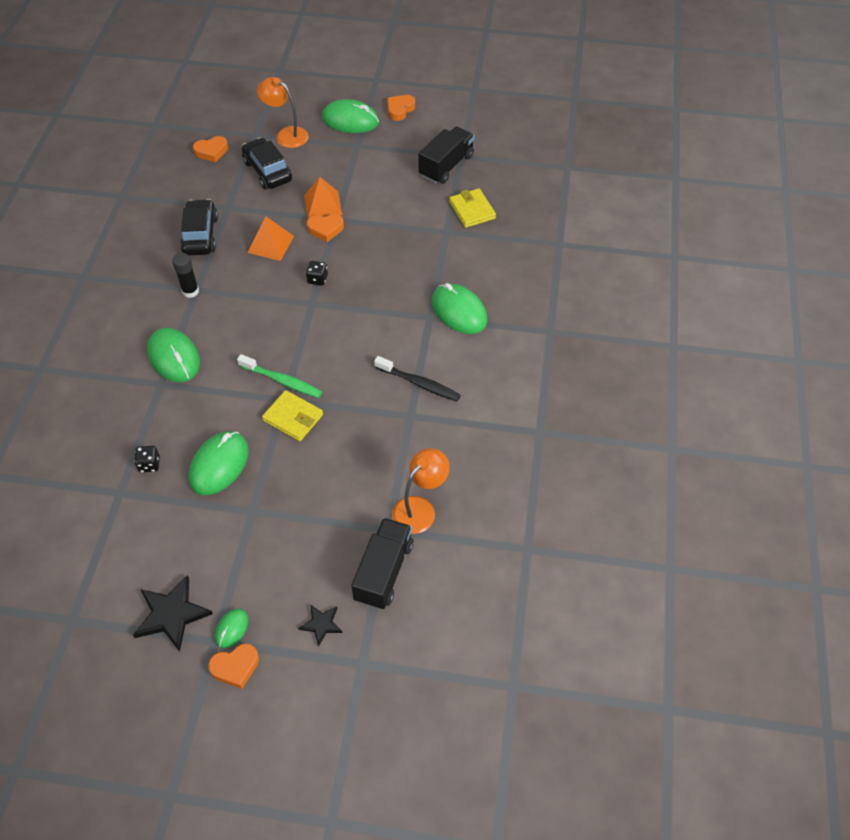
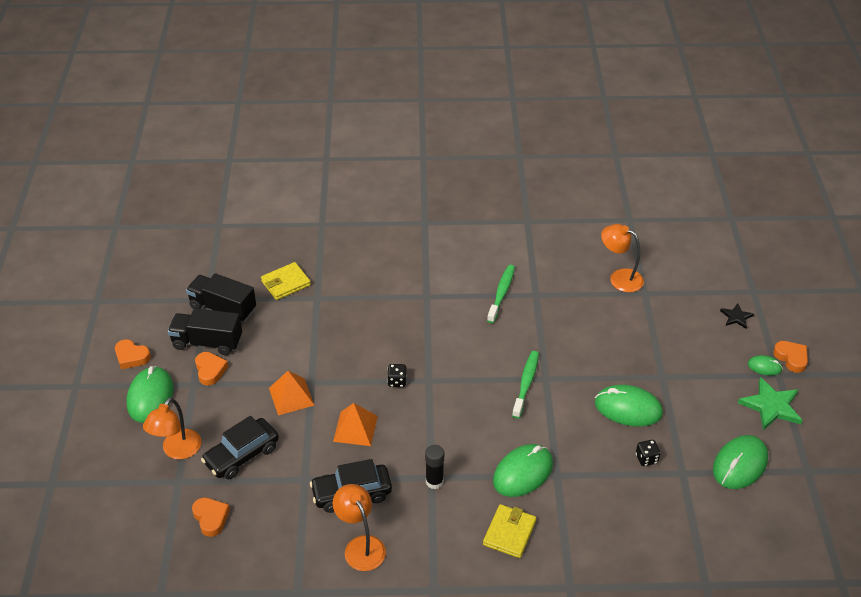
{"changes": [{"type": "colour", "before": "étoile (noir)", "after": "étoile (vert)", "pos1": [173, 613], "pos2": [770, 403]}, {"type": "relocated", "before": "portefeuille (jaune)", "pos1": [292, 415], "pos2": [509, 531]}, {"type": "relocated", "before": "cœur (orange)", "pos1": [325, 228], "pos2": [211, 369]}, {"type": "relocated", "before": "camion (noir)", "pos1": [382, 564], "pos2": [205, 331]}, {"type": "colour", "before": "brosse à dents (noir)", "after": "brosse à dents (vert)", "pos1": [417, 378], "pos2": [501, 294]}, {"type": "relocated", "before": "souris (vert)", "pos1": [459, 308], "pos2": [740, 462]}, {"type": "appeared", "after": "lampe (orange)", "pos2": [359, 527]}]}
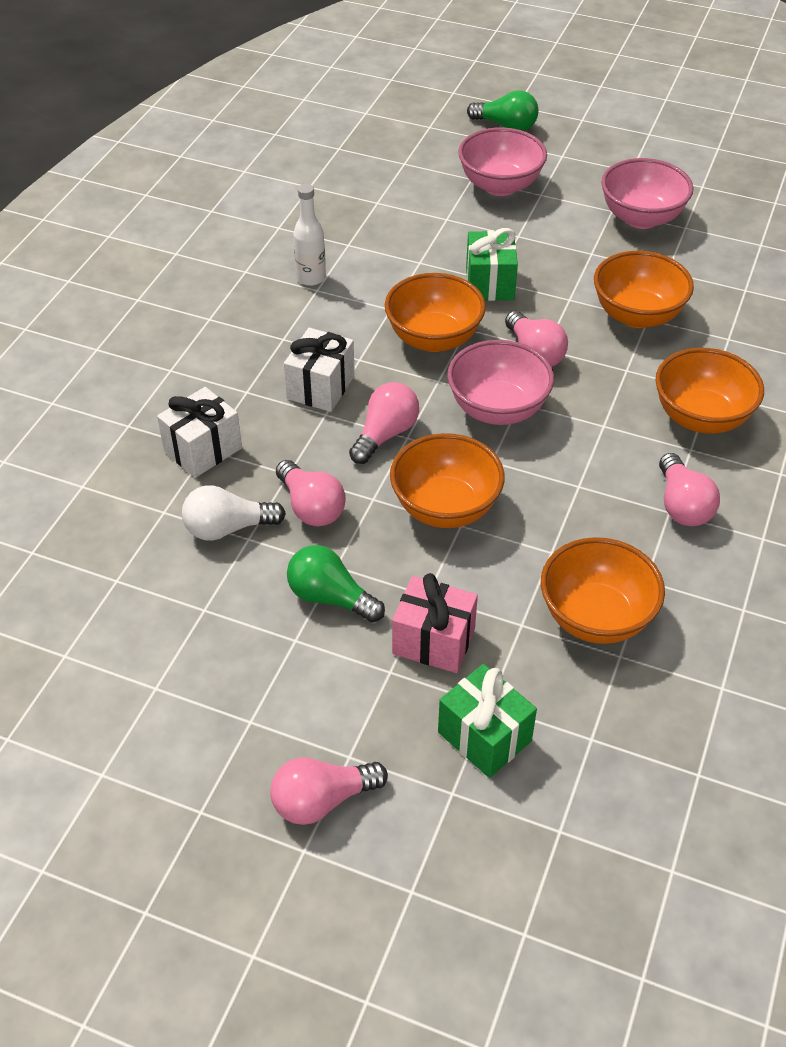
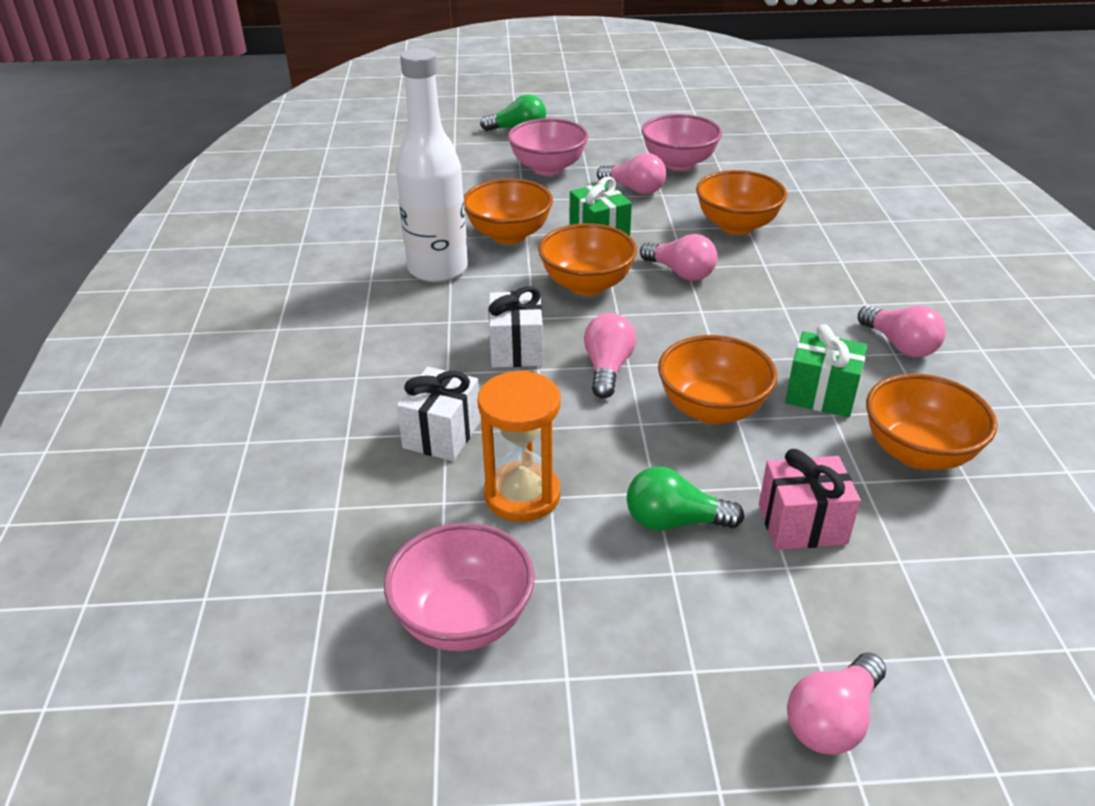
{"changes": [{"type": "exchanged", "before": "ampoule (blanc)", "after": "sablier (orange)", "pos1": [234, 513], "pos2": [519, 446]}, {"type": "relocated", "before": "ampoule (rose)", "pos1": [311, 493], "pos2": [631, 173]}, {"type": "size", "before": "bouteille (blanc)", "pos1": [309, 235], "pos2": [432, 165], "scale": 2.04}, {"type": "relocated", "before": "cadeau (vert)", "pos1": [487, 721], "pos2": [826, 370]}, {"type": "relocated", "before": "bol (rose)", "pos1": [500, 382], "pos2": [459, 587]}, {"type": "relocated", "before": "bol (orange)", "pos1": [709, 391], "pos2": [508, 211]}]}
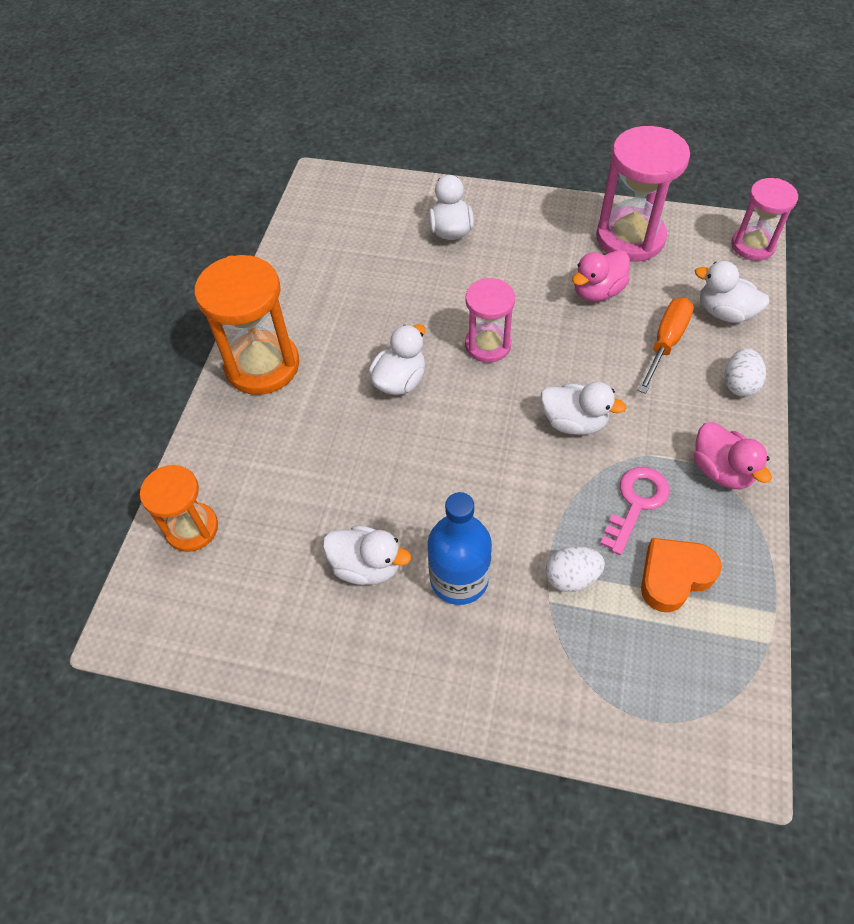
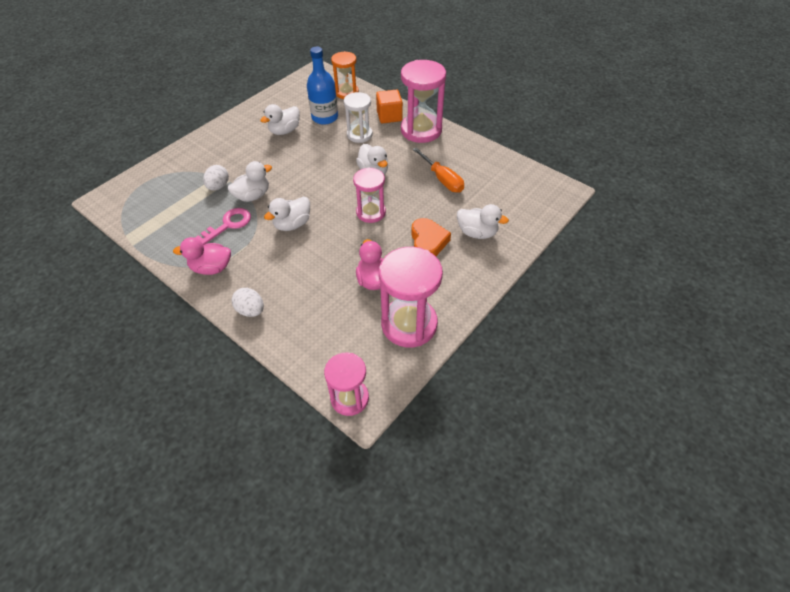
{"changes": [{"type": "colour", "before": "sablier (orange)", "after": "sablier (rose)", "pos1": [246, 325], "pos2": [423, 101]}, {"type": "relocated", "before": "bouteille (bleu)", "pos1": [460, 548], "pos2": [322, 86]}, {"type": "spun", "before": "clé (rose)", "pos1": [634, 511], "pos2": [223, 226], "turn": -105}, {"type": "relocated", "before": "tournevis (orange)", "pos1": [666, 345], "pos2": [438, 169]}, {"type": "relocated", "before": "cœur (orange)", "pos1": [681, 575], "pos2": [431, 237]}, {"type": "relocated", "before": "canard (blanc)", "pos1": [732, 292], "pos2": [250, 181]}, {"type": "appeared", "after": "sablier (blanc)", "pos2": [358, 117]}, {"type": "appeared", "after": "cube (orange)", "pos2": [389, 106]}]}
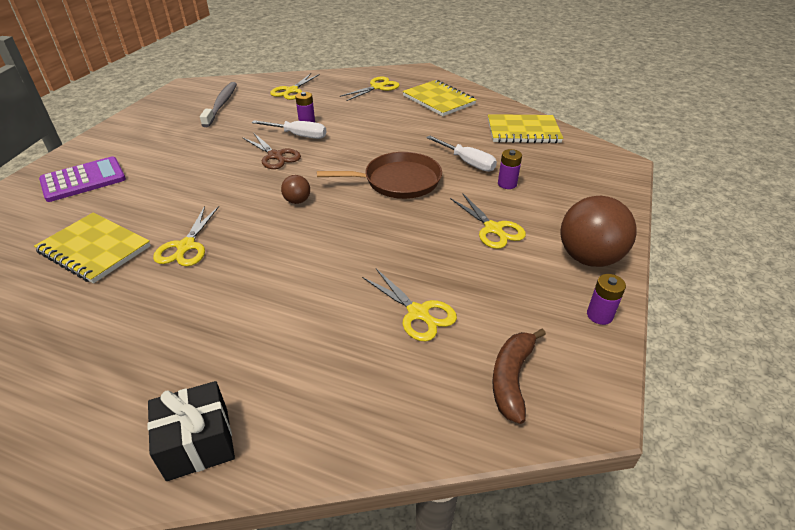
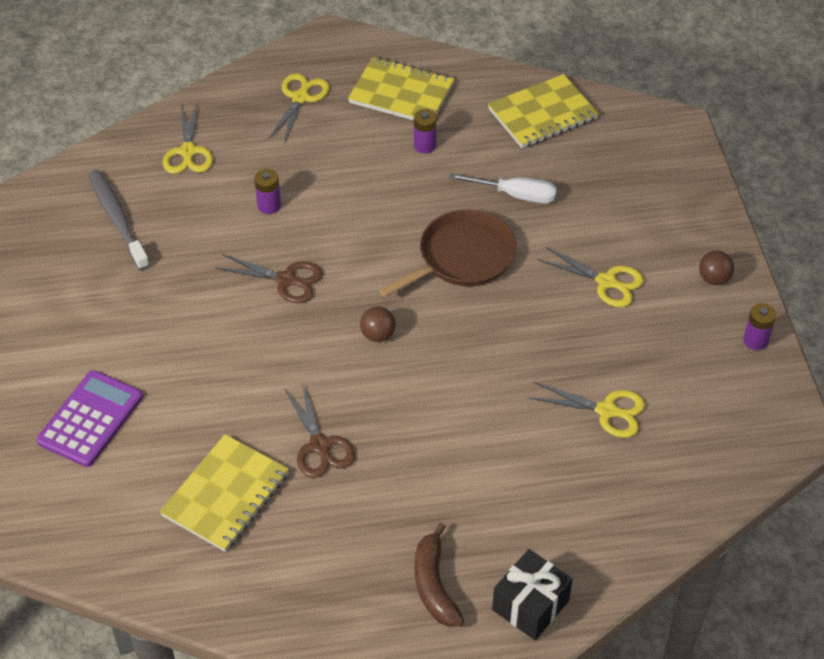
{"changes": [{"type": "spun", "before": "carnet (jaune)", "pos1": [92, 248], "pos2": [224, 493], "turn": -60}, {"type": "colour", "before": "ciseaux (jaune)", "after": "ciseaux (marron)", "pos1": [186, 236], "pos2": [319, 430]}, {"type": "missing", "before": "tournevis (blanc)", "pos1": [289, 129]}, {"type": "relocated", "before": "banane (marron)", "pos1": [519, 376], "pos2": [439, 575]}, {"type": "relocated", "before": "pile (violet)", "pos1": [510, 169], "pos2": [425, 131]}, {"type": "size", "before": "balle (marron)", "pos1": [598, 231], "pos2": [716, 268], "scale": 0.47}]}
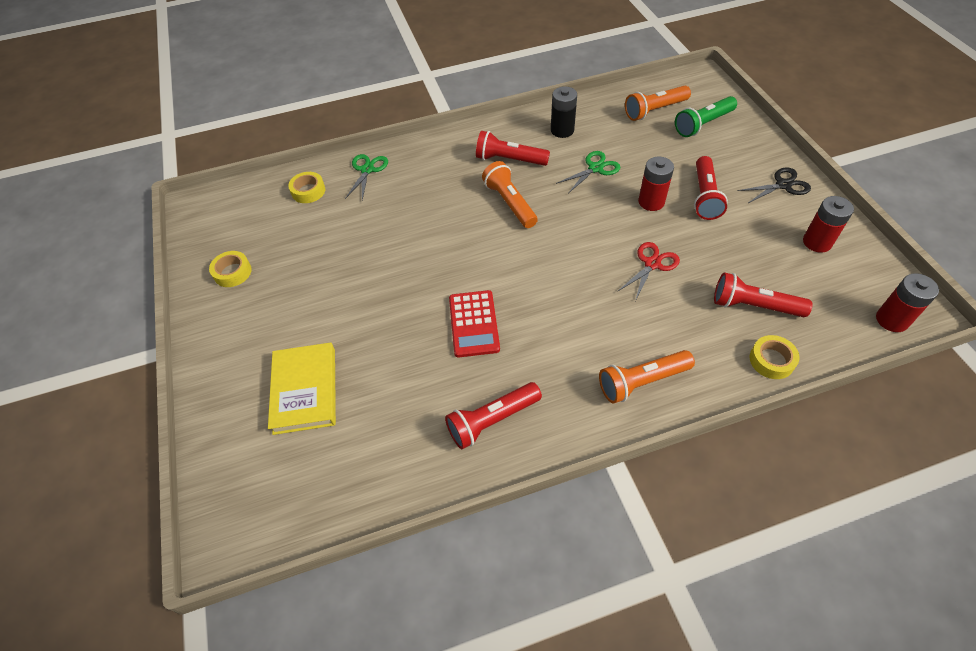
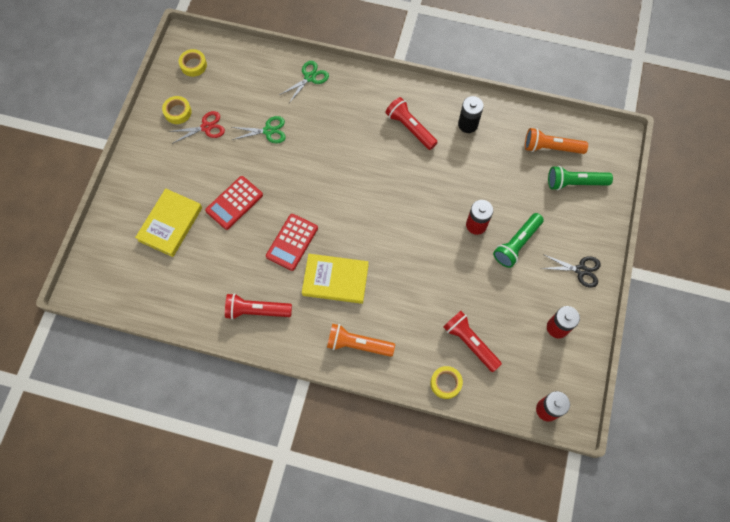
{"changes": [{"type": "relocated", "before": "ruban adhésif (jaune)", "pos1": [306, 187], "pos2": [193, 63]}, {"type": "missing", "before": "lampe de poche (orange)", "pos1": [510, 194]}, {"type": "relocated", "before": "ciseaux (vert)", "pos1": [588, 172], "pos2": [259, 129]}, {"type": "relocated", "before": "ciseaux (rouge)", "pos1": [648, 271], "pos2": [196, 127]}, {"type": "colour", "before": "lampe de poche (rouge)", "after": "lampe de poche (vert)", "pos1": [711, 188], "pos2": [518, 240]}, {"type": "appeared", "after": "calculatrice (rouge)", "pos2": [234, 203]}, {"type": "appeared", "after": "livre (jaune)", "pos2": [335, 279]}]}
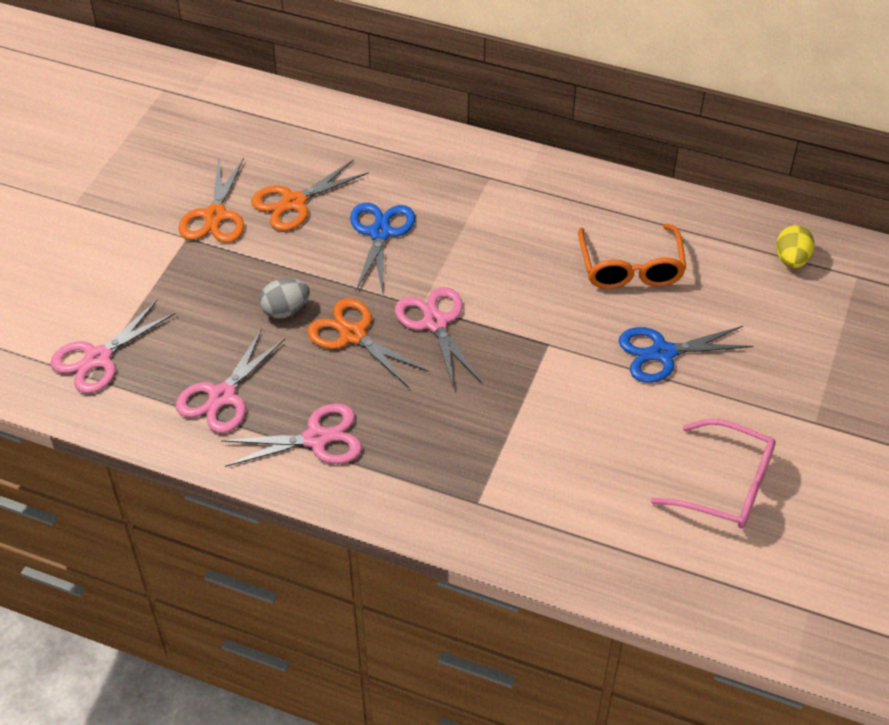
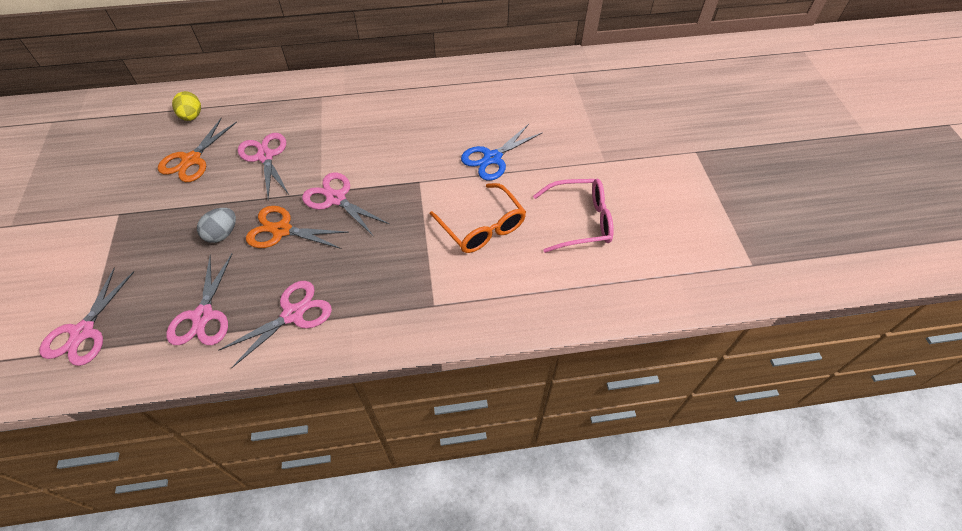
{"changes": [{"type": "missing", "before": "ciseaux (orange)", "pos1": [211, 200]}, {"type": "colour", "before": "ciseaux (bleu)", "after": "ciseaux (rose)", "pos1": [382, 247], "pos2": [264, 166]}, {"type": "relocated", "before": "lunettes (orange)", "pos1": [632, 256], "pos2": [478, 218]}, {"type": "relocated", "before": "œuf (jaune)", "pos1": [795, 246], "pos2": [186, 106]}]}
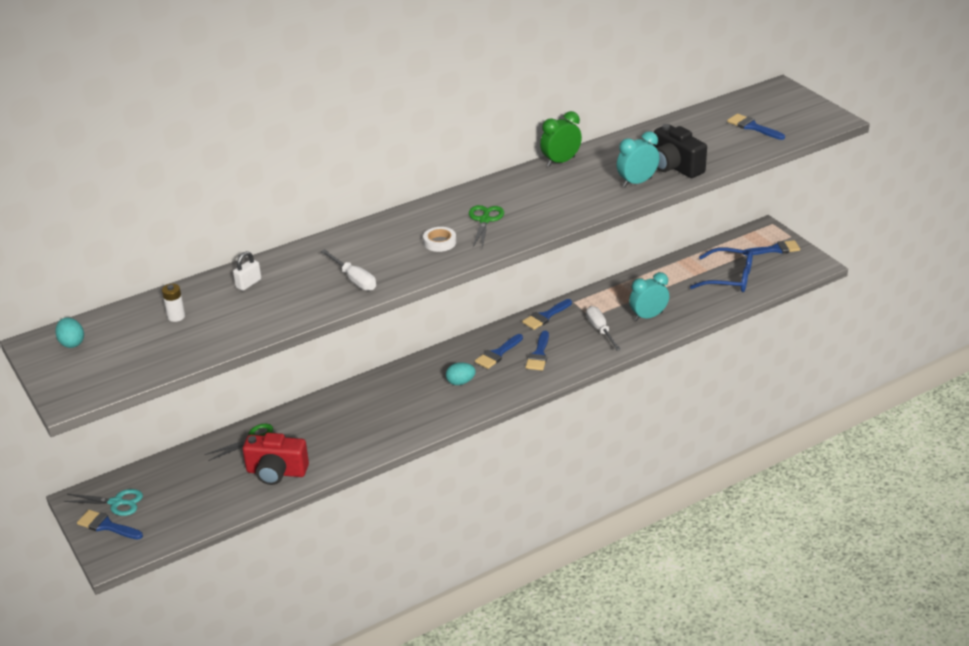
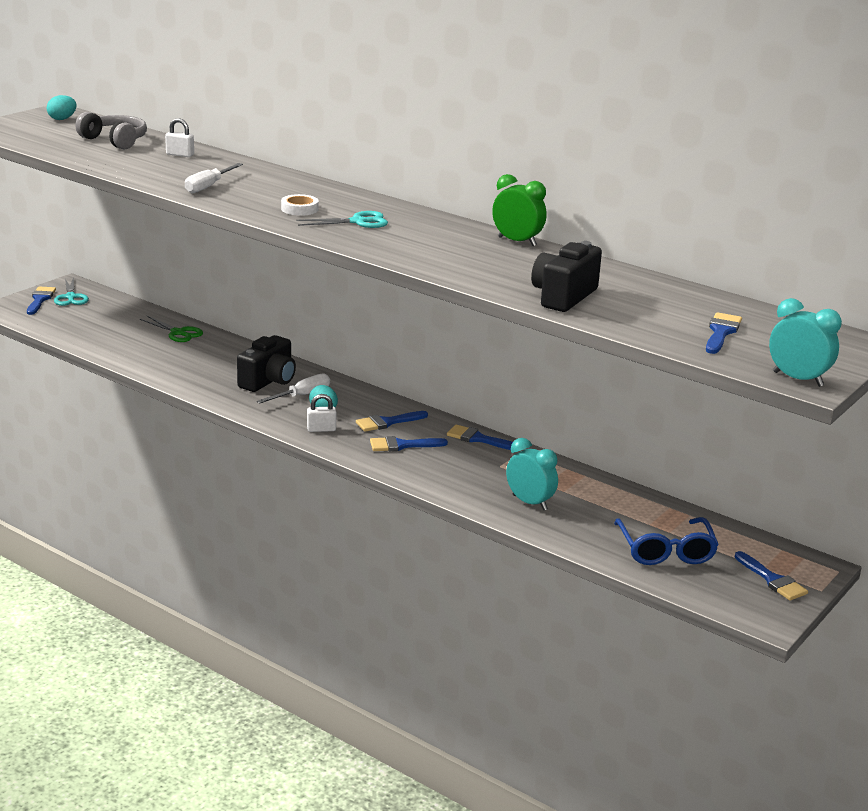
{"changes": [{"type": "exchanged", "before": "pile (blanc)", "after": "casque audio (gris)", "pos1": [173, 303], "pos2": [111, 130]}, {"type": "missing", "before": "appareil photo (rouge)", "pos1": [276, 459]}, {"type": "colour", "before": "ciseaux (vert)", "after": "ciseaux (turquoise)", "pos1": [486, 227], "pos2": [342, 219]}, {"type": "spun", "before": "pinceau (bleu)", "pos1": [499, 351], "pos2": [392, 421], "turn": -45}, {"type": "relocated", "before": "tournevis (blanc)", "pos1": [603, 328], "pos2": [293, 388]}, {"type": "relocated", "before": "réveil (turquoise)", "pos1": [637, 159], "pos2": [805, 342]}, {"type": "appeared", "after": "appareil photo (noir)", "pos2": [266, 363]}, {"type": "appeared", "after": "cadenas (blanc)", "pos2": [321, 413]}]}
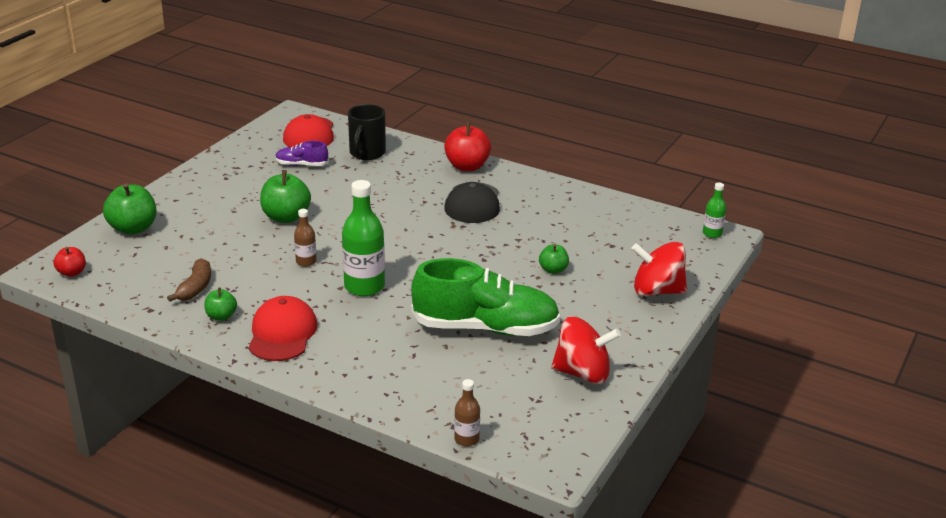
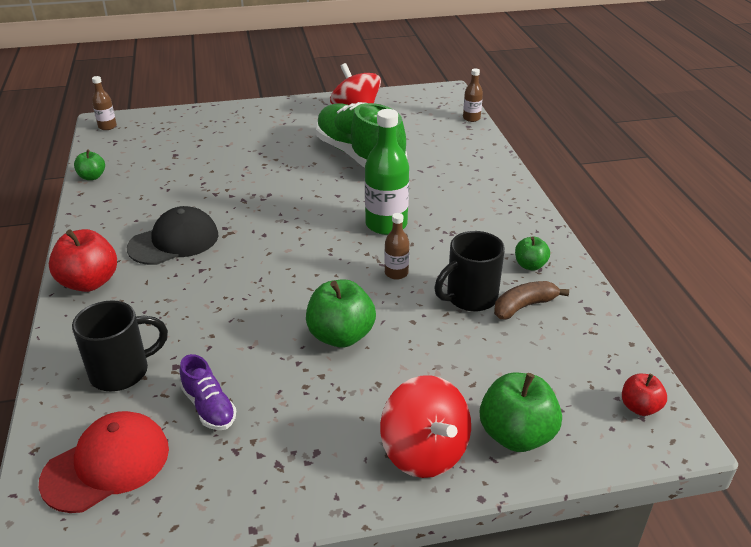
{"changes": [{"type": "missing", "before": "casquette (rouge)", "pos1": [282, 328]}, {"type": "relocated", "before": "pomme (vert)", "pos1": [554, 259], "pos2": [89, 164]}, {"type": "relocated", "before": "toupie (rouge)", "pos1": [659, 269], "pos2": [425, 426]}, {"type": "colour", "before": "bouteille (vert)", "after": "bouteille (marron)", "pos1": [714, 210], "pos2": [104, 103]}, {"type": "appeared", "after": "tasse (noir)", "pos2": [469, 271]}]}
